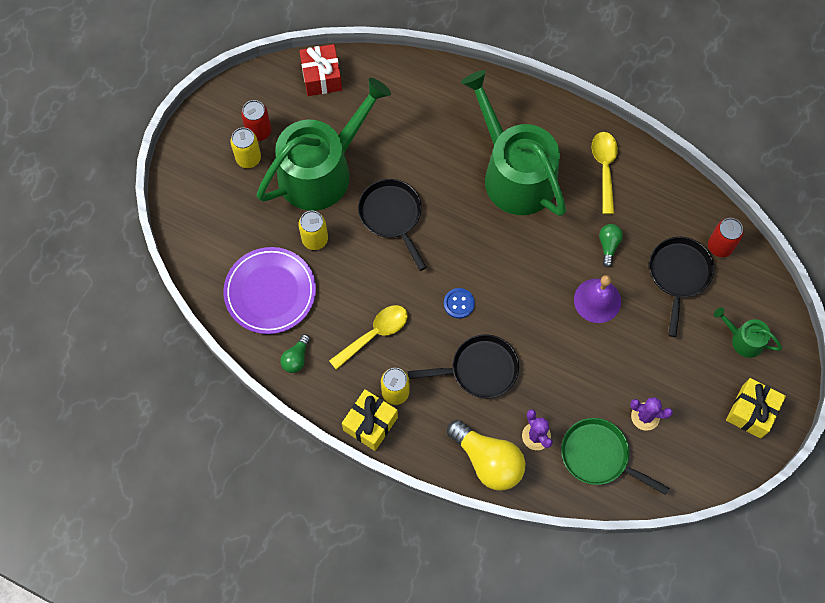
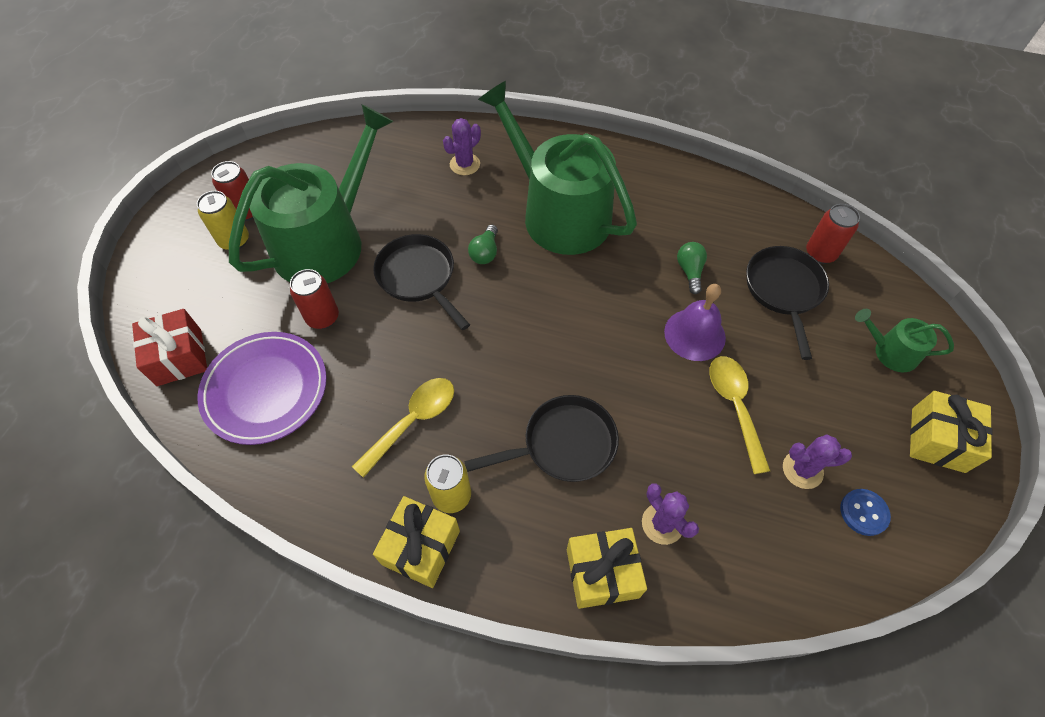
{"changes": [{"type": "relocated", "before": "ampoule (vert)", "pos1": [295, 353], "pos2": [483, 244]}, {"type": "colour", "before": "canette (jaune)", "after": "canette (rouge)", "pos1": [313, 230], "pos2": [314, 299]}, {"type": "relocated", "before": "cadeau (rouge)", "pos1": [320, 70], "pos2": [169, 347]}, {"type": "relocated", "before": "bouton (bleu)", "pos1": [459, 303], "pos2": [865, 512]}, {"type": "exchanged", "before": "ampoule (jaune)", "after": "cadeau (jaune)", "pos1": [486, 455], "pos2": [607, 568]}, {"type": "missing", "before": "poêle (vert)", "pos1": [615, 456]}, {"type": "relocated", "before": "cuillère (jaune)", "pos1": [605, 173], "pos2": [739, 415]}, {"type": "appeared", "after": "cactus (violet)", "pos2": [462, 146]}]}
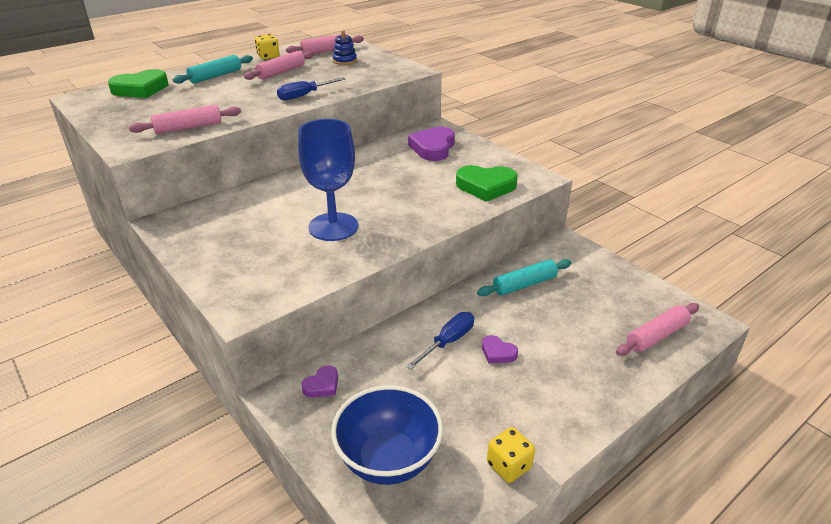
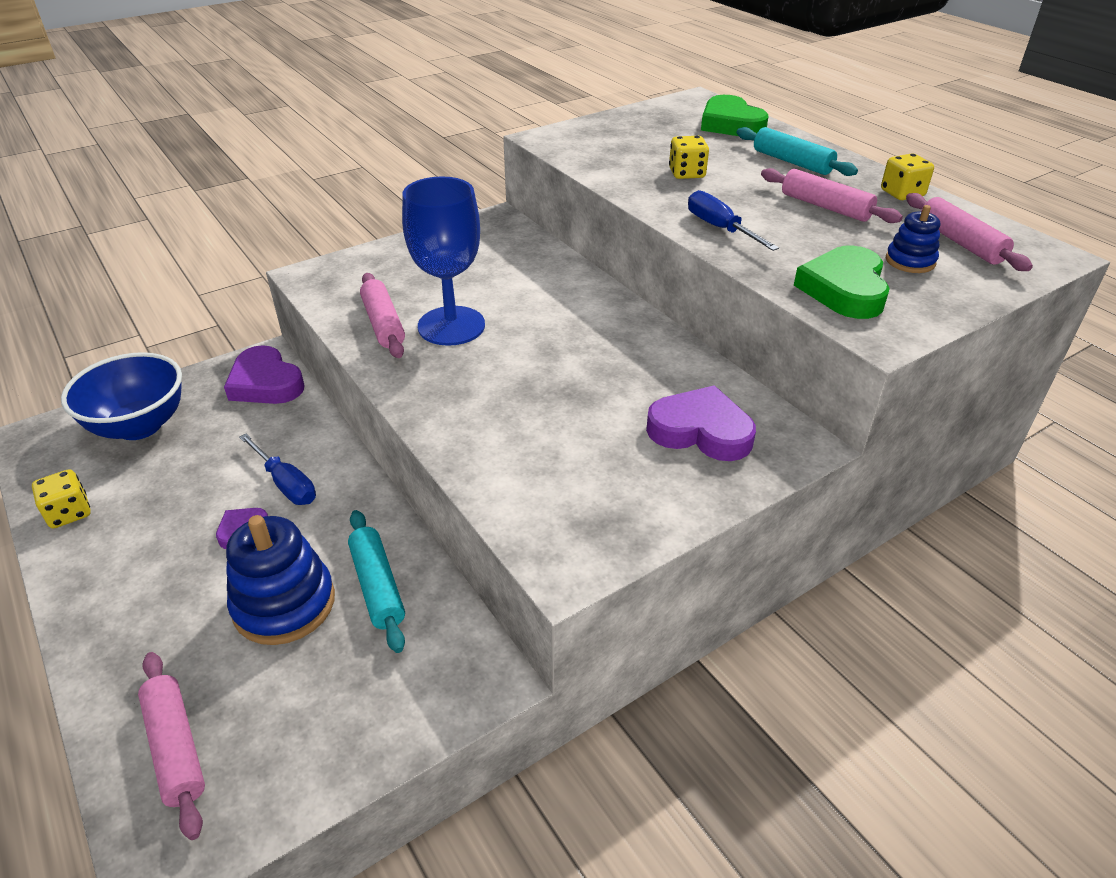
{"changes": [{"type": "relocated", "before": "rouleau à pâtisserie (rose)", "pos1": [185, 119], "pos2": [382, 315]}, {"type": "size", "before": "cœur (violet)", "pos1": [319, 381], "pos2": [264, 374], "scale": 1.93}, {"type": "relocated", "before": "cœur (vert)", "pos1": [487, 183], "pos2": [842, 282]}, {"type": "appeared", "after": "jouet à empiler (bleu)", "pos2": [280, 580]}, {"type": "appeared", "after": "dé (jaune)", "pos2": [689, 157]}]}
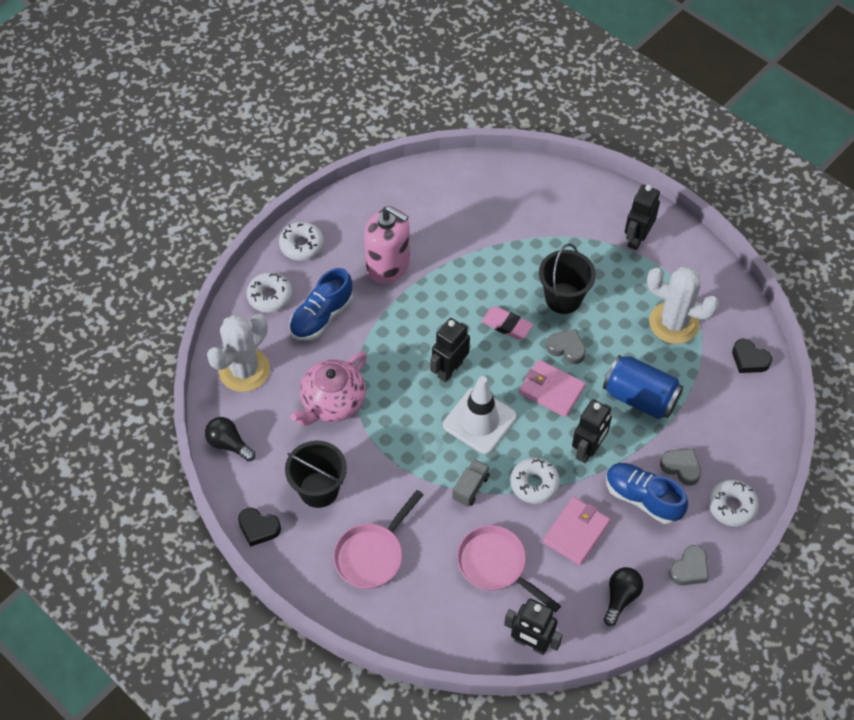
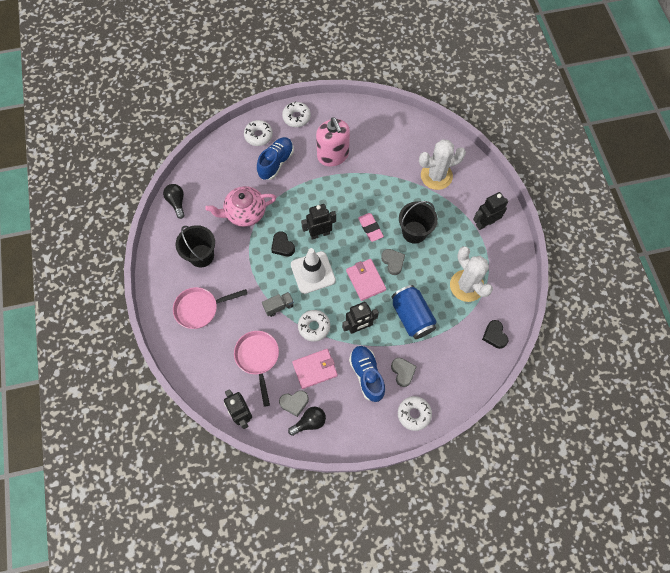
{"changes": [{"type": "relocated", "before": "cactus (blanc)", "pos1": [238, 353], "pos2": [442, 164]}, {"type": "relocated", "before": "cœur (noir)", "pos1": [259, 527], "pos2": [283, 243]}, {"type": "spun", "before": "chaussure (bleu)", "pos1": [321, 304], "pos2": [275, 158], "turn": 135}, {"type": "relocated", "before": "cœur (gris)", "pos1": [689, 565], "pos2": [294, 403]}]}
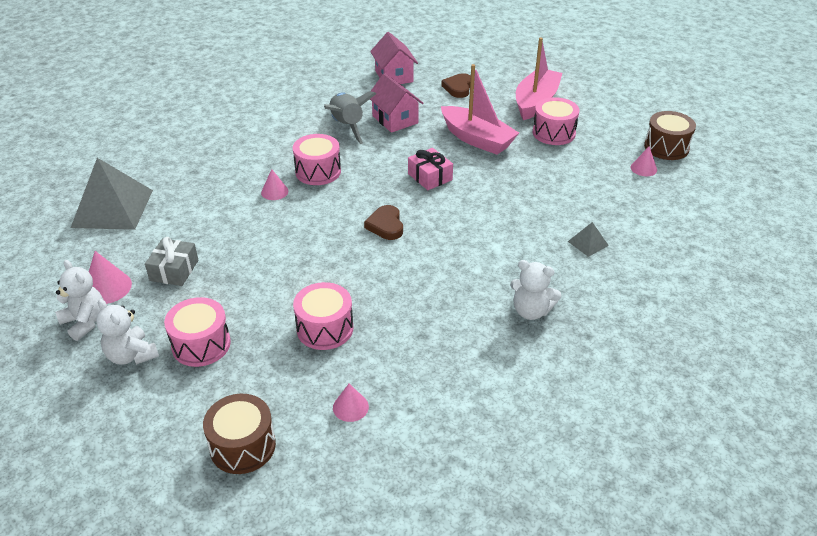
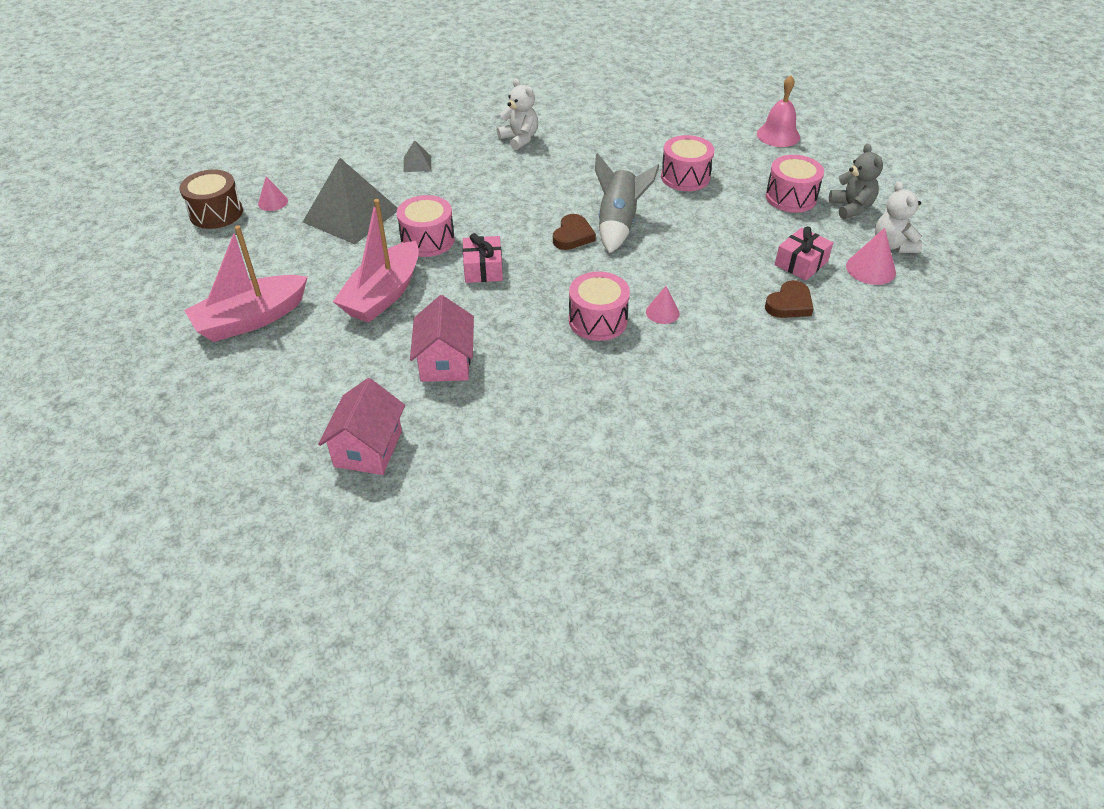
{"changes": [{"type": "relocated", "before": "pyramide (gris)", "pos1": [112, 194], "pos2": [350, 201]}, {"type": "colour", "before": "ours en peluche (blanc)", "after": "ours en peluche (gris)", "pos1": [128, 332], "pos2": [856, 181]}, {"type": "colour", "before": "cadeau (gris)", "after": "cadeau (rose)", "pos1": [171, 261], "pos2": [804, 253]}, {"type": "exchanged", "before": "tambour (marron)", "after": "cloche (rose)", "pos1": [239, 434], "pos2": [778, 111]}, {"type": "relocated", "before": "fusée (gris)", "pos1": [350, 117], "pos2": [627, 203]}, {"type": "missing", "before": "cône (rose)", "pos1": [351, 403]}, {"type": "spun", "before": "bateau (rose)", "pos1": [480, 109], "pos2": [376, 261], "turn": -135}, {"type": "relocated", "before": "cœur (marron)", "pos1": [456, 85], "pos2": [789, 299]}, {"type": "relocated", "before": "tambour (rose)", "pos1": [556, 121], "pos2": [426, 226]}]}
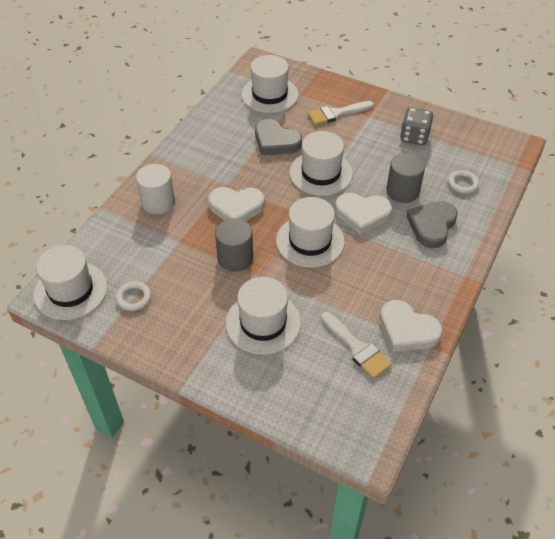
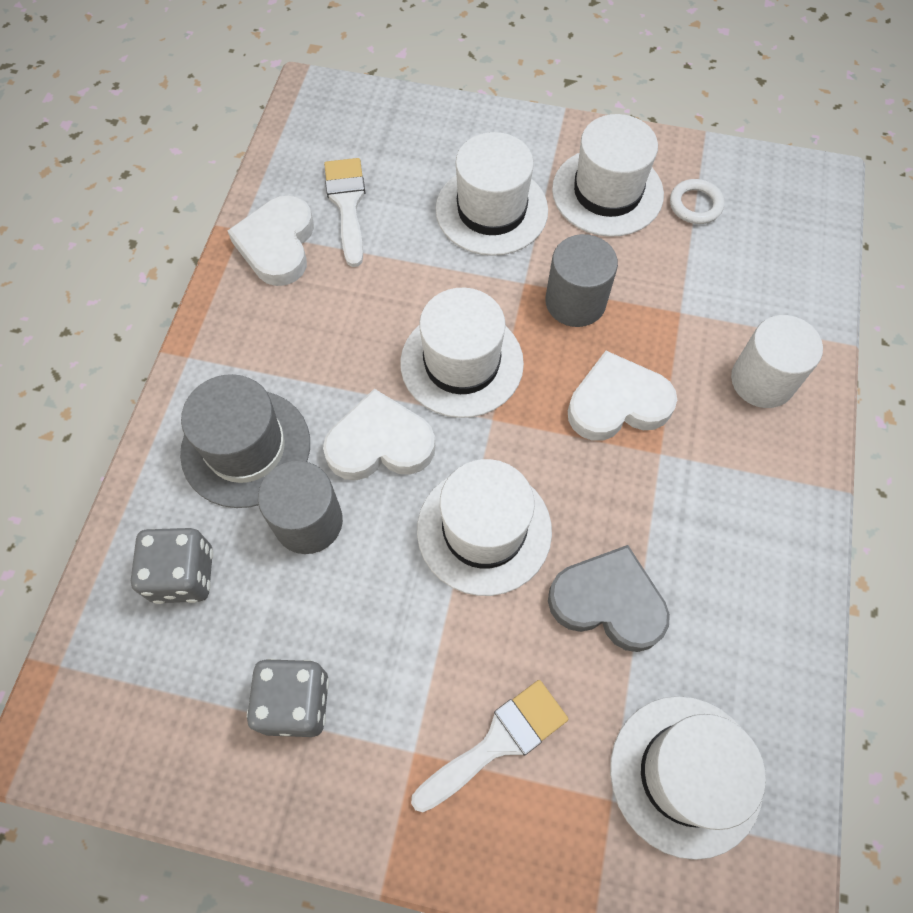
{"changes": [{"type": "relocated", "before": "chapeau (blanc)", "pos1": [70, 282], "pos2": [608, 175]}, {"type": "spun", "before": "pinceau (blanc)", "pos1": [356, 345], "pos2": [345, 212], "turn": 45}, {"type": "spun", "before": "cœur (blanc)", "pos1": [411, 326], "pos2": [270, 240], "turn": -105}, {"type": "exchanged", "before": "cœur (gris)", "after": "chapeau (gris)", "pos1": [432, 224], "pos2": [245, 441]}, {"type": "exchanged", "before": "anneau (blanc)", "after": "dé (gris)", "pos1": [463, 182], "pos2": [172, 566]}]}
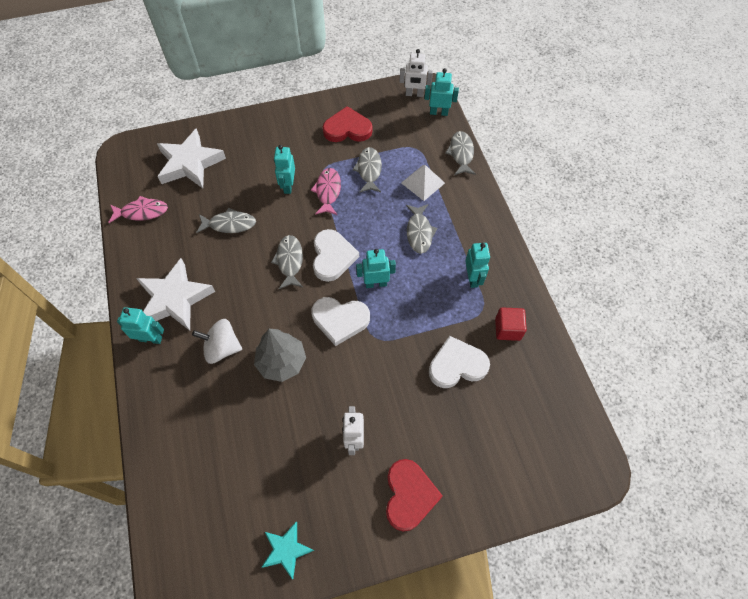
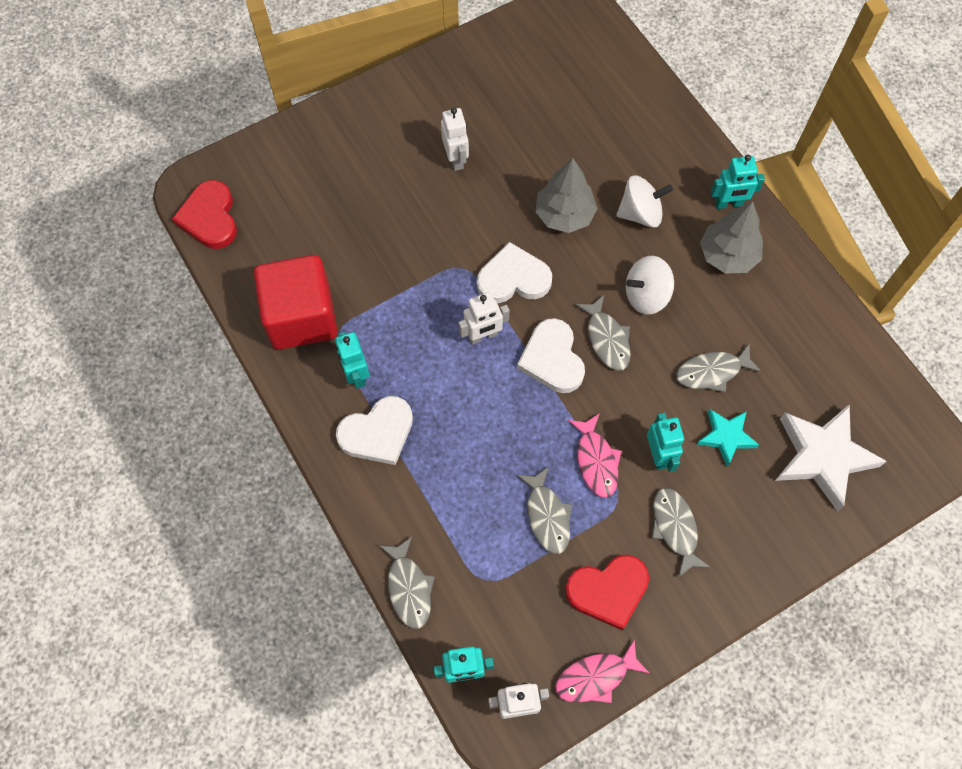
{"changes": [{"type": "relocated", "before": "poisson (rose)", "pos1": [138, 209], "pos2": [602, 671]}, {"type": "exchanged", "before": "étoile (blanc)", "after": "arbre (gris)", "pos1": [175, 294], "pos2": [731, 237]}, {"type": "relocated", "before": "étoile (turquoise)", "pos1": [288, 550], "pos2": [728, 438]}, {"type": "colour", "before": "robot (turquoise)", "after": "robot (blanc)", "pos1": [376, 268], "pos2": [483, 318]}, {"type": "relocated", "before": "cœur (rouge)", "pos1": [414, 495], "pos2": [204, 214]}, {"type": "missing", "before": "pyramide (blanc)", "pos1": [423, 183]}, {"type": "relocated", "before": "poisson (gris)", "pos1": [422, 229], "pos2": [681, 532]}, {"type": "relocated", "before": "cœur (blanc)", "pos1": [459, 362], "pos2": [374, 430]}, {"type": "size", "before": "cube (rouge)", "pos1": [511, 324], "pos2": [296, 302], "scale": 2.02}, {"type": "appeared", "after": "toupie (blanc)", "pos2": [650, 285]}]}
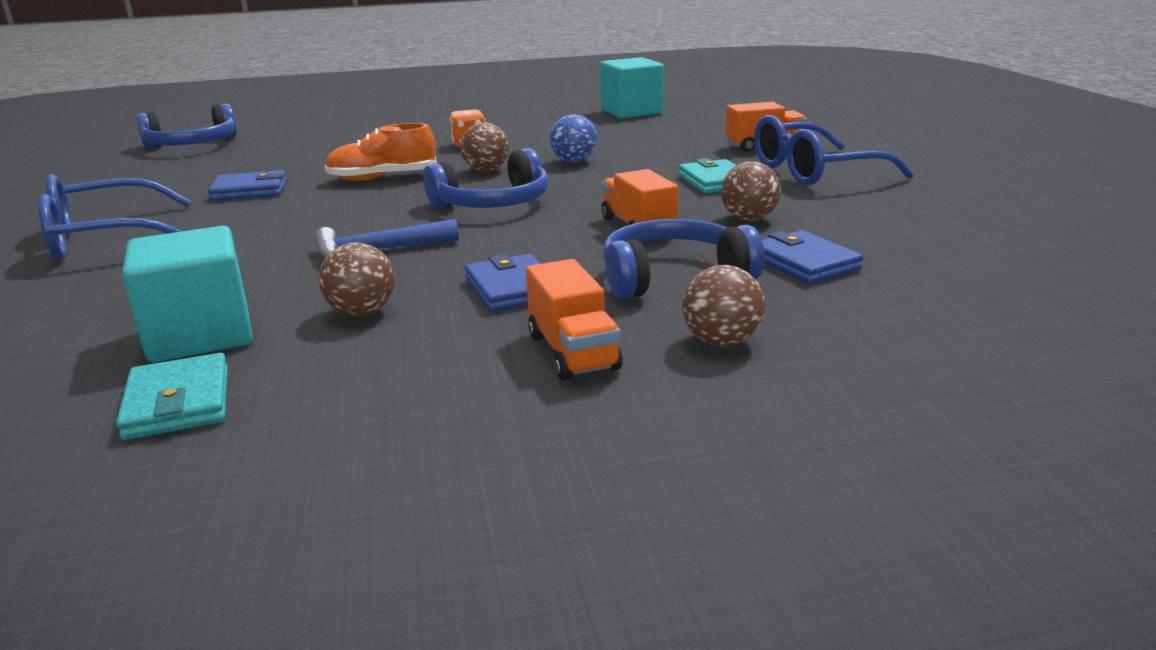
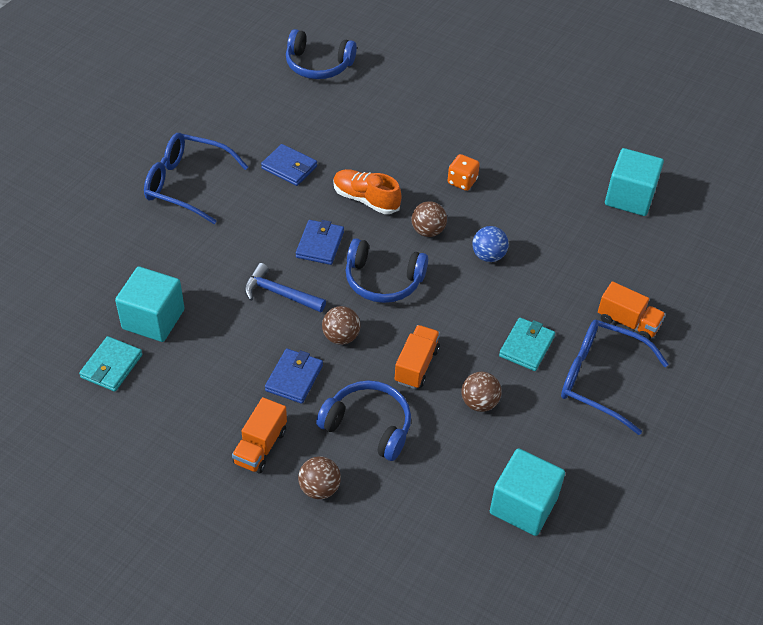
{"changes": [{"type": "relocated", "before": "balle (marron)", "pos1": [357, 279], "pos2": [341, 325]}, {"type": "relocated", "before": "portefeuille (bleu)", "pos1": [812, 257], "pos2": [320, 242]}, {"type": "appeared", "after": "cube (turquoise)", "pos2": [527, 492]}]}
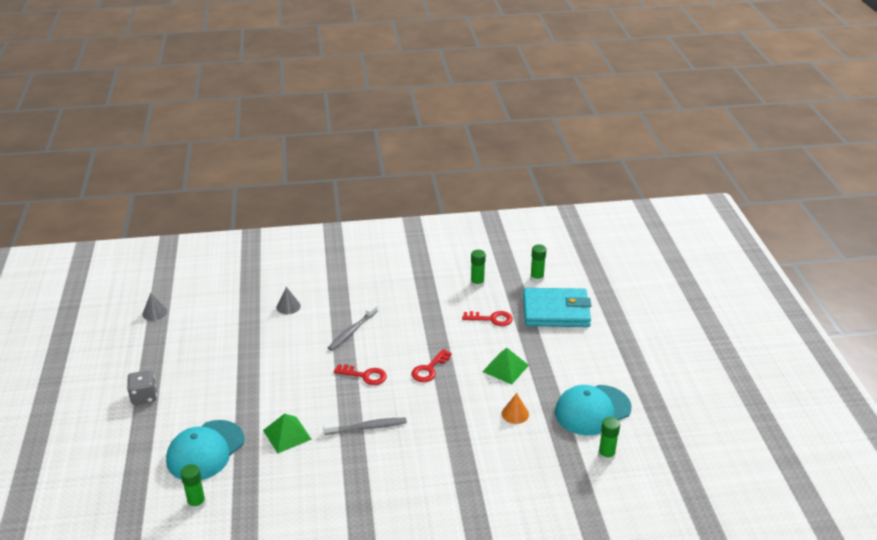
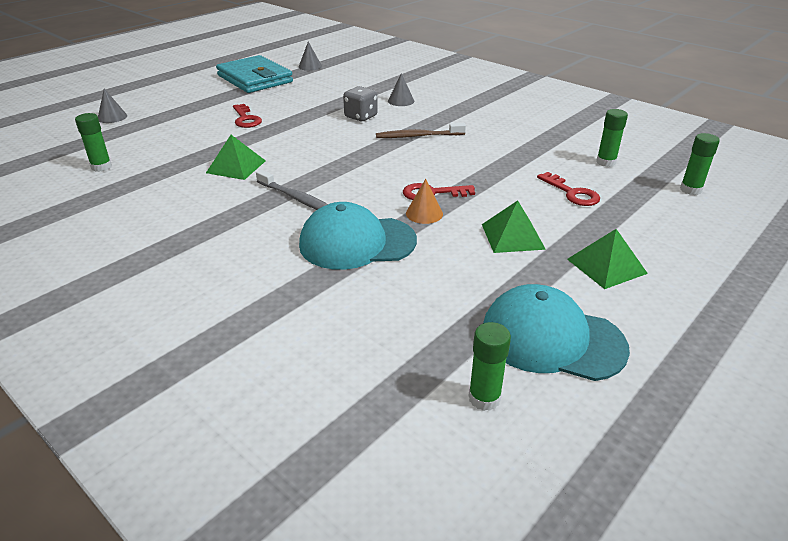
{"changes": [{"type": "relocated", "before": "dé (gris)", "pos1": [142, 387], "pos2": [360, 103]}, {"type": "relocated", "before": "casquette (turquoise)", "pos1": [205, 450], "pos2": [358, 236]}, {"type": "colour", "before": "brosse à dents (gris)", "after": "brosse à dents (marron)", "pos1": [352, 327], "pos2": [421, 130]}, {"type": "relocated", "before": "clé (rouge)", "pos1": [360, 374], "pos2": [247, 116]}, {"type": "relocated", "before": "cône (orange)", "pos1": [515, 408], "pos2": [424, 201]}, {"type": "relocated", "before": "portefeuille (turquoise)", "pos1": [557, 307], "pos2": [254, 74]}, {"type": "appeared", "after": "cône (gris)", "pos2": [112, 106]}, {"type": "appeared", "after": "pyramide (vert)", "pos2": [607, 259]}]}
